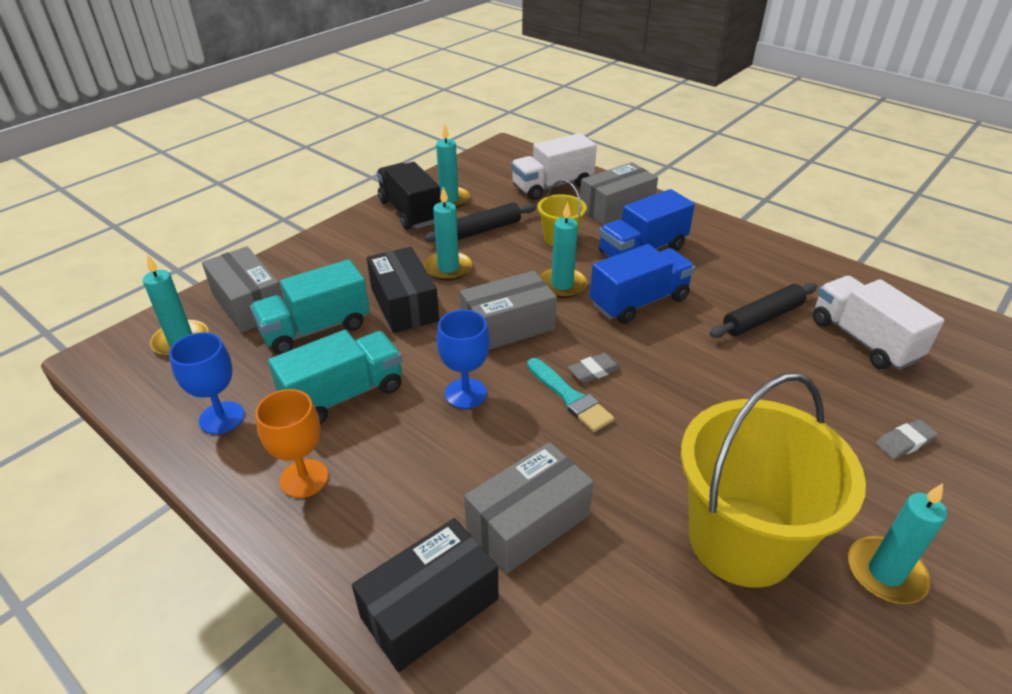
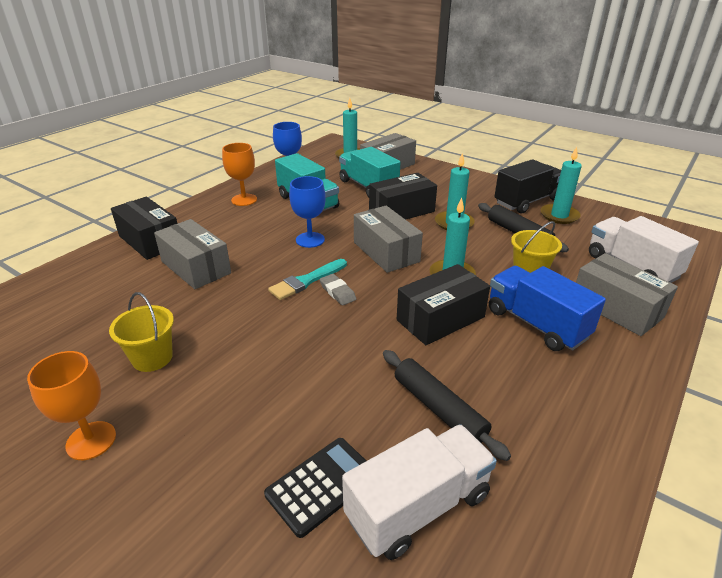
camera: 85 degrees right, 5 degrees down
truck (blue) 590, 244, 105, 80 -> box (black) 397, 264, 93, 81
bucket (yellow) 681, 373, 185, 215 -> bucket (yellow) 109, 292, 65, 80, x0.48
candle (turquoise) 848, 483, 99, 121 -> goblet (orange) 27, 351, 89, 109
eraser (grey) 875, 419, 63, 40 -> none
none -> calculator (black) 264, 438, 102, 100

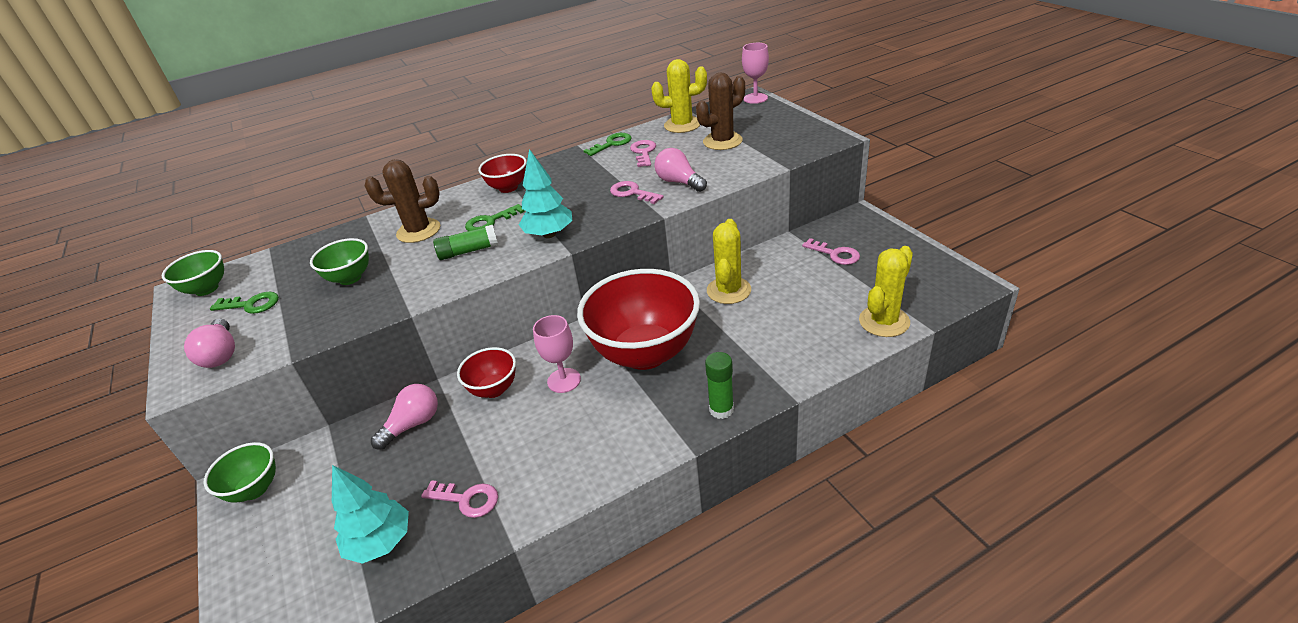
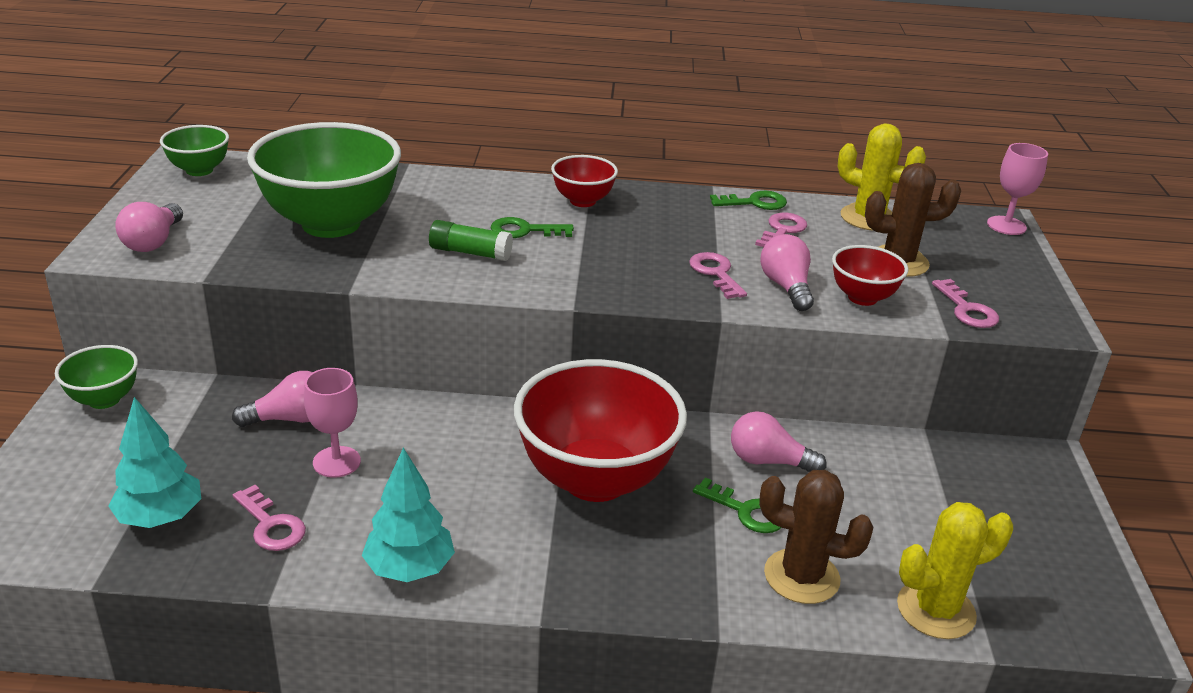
camera: 25 degrees right, 5 degrees down
key (green) 210, 291, 69, 23 -> key (green) 693, 477, 89, 56, relocated
bowl (green) 310, 238, 59, 47 -> bowl (green) 247, 122, 154, 116, x2.07
cactus (brown) 365, 160, 75, 83 -> cactus (brown) 759, 470, 114, 134, relocated
bowl (red) 457, 347, 59, 51 -> bowl (red) 832, 245, 76, 61, relocated
tree (turquoise) 519, 149, 53, 89 -> tree (turquoise) 362, 447, 93, 135, relocated
goblet (pink) 533, 315, 48, 78 -> goblet (pink) 304, 368, 57, 110, relocated
glue stick (green) 705, 352, 29, 67 -> none
cactus (yellow) 707, 219, 44, 85 -> light bulb (pink) 731, 411, 95, 61
key (pink) 802, 238, 58, 27 -> key (pink) 932, 279, 67, 49, relocated

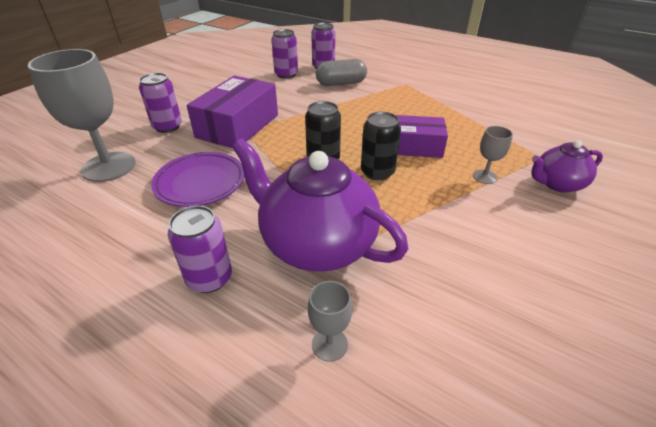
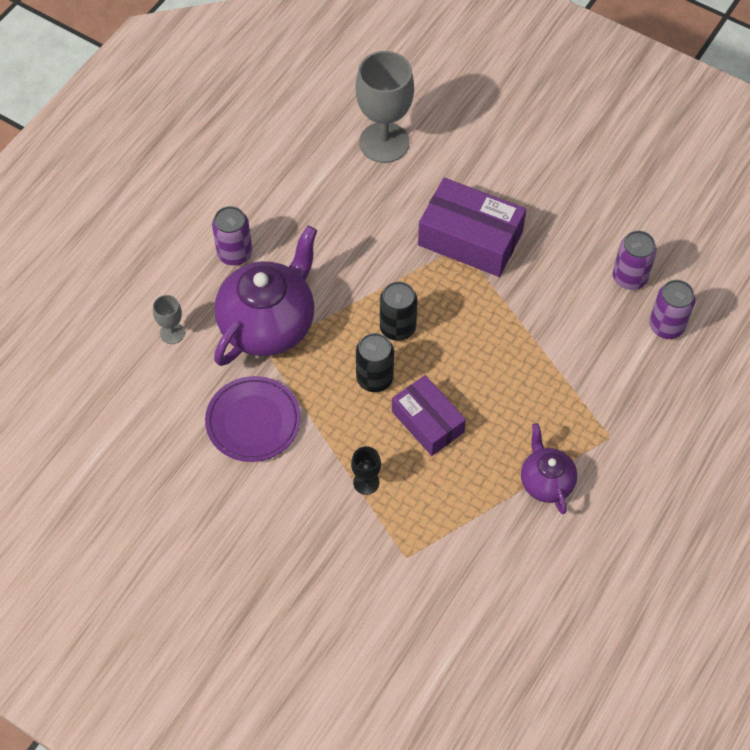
camera: 90 degrees right, 20 degrees up
can (purple) 139, 73, 43, 60 -> none
plate (purple) 151, 152, 93, 55 -> plate (purple) 205, 376, 96, 86, relocated
capsule (grey) 316, 59, 51, 27 -> none
box (purple) 396, 115, 52, 43 -> box (purple) 392, 375, 74, 81, 45 degrees counterclockwise
goblet (grey) 473, 126, 40, 58 -> goblet (black) 351, 446, 30, 49
teapot (purple) 532, 140, 71, 53 -> teapot (purple) 521, 423, 56, 91, relocated

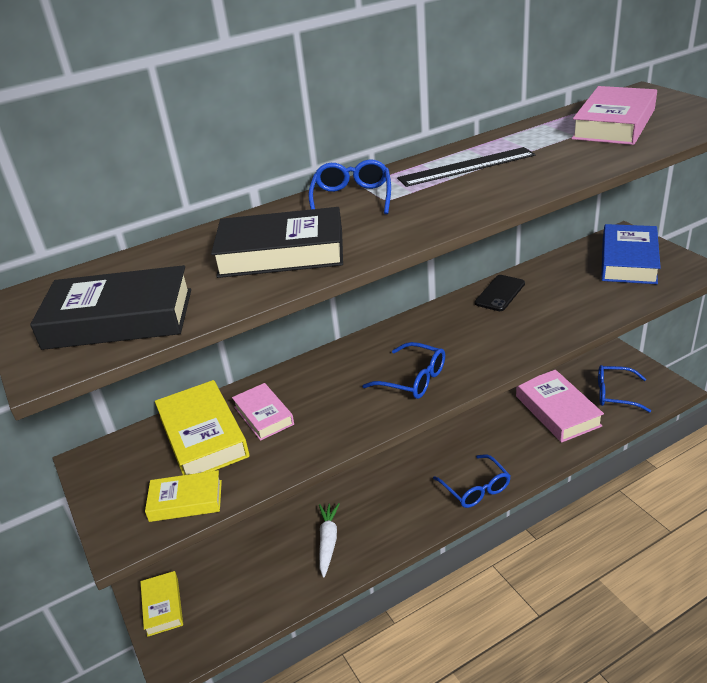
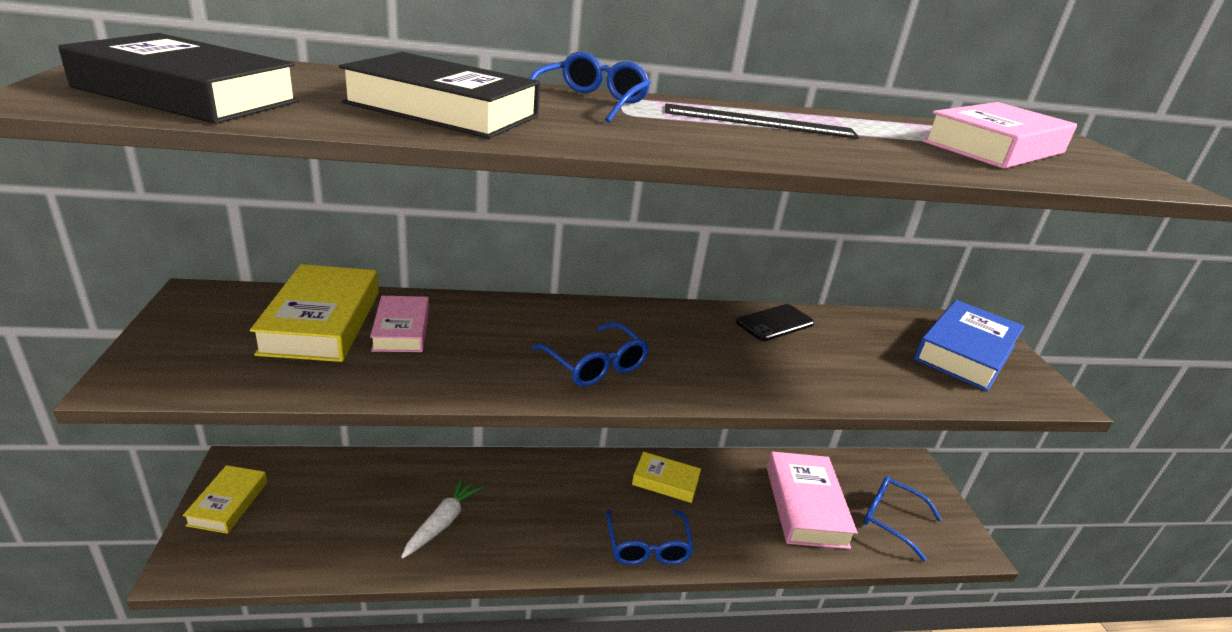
camera: 15 degrees right, 5 degrees down
book (yellow) 145, 470, 77, 52 -> book (yellow) 632, 452, 69, 51, relocated

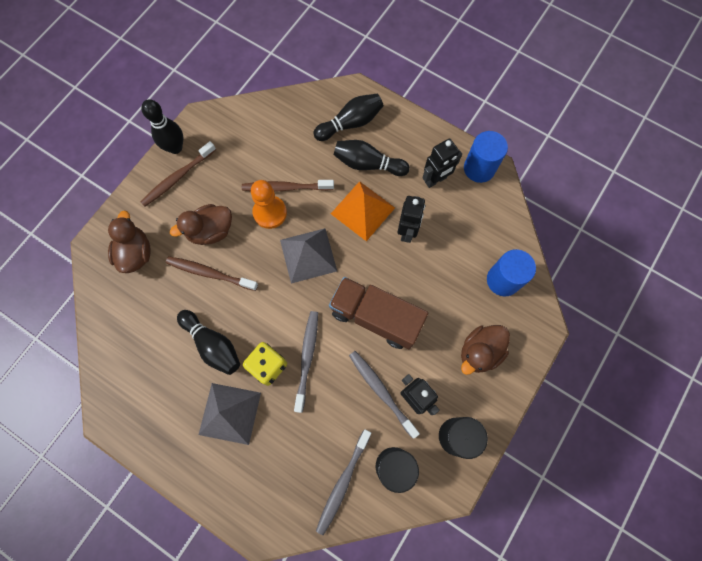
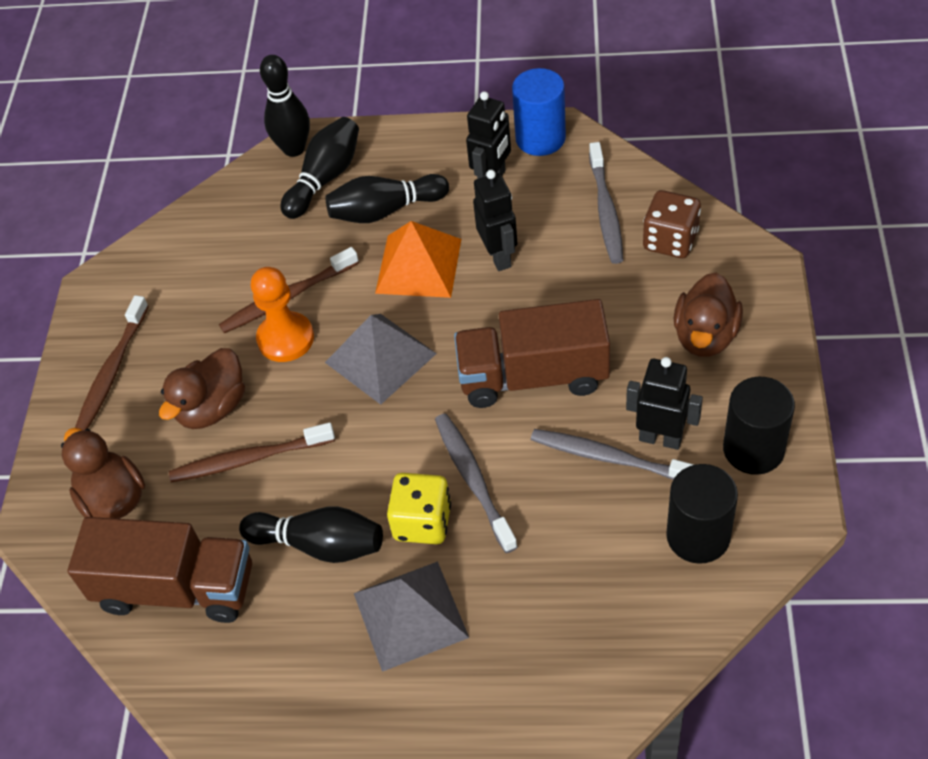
camera: 25 degrees left, 20 degrees down
bowling pin (black) 141, 99, 42, 55 -> bowling pin (black) 260, 55, 50, 102, relocated
toothbrush (grey) 316, 430, 55, 105 -> toothbrush (grey) 589, 142, 34, 122, relocated
cylinder (blue) 487, 249, 49, 47 -> dice (brown) 643, 190, 58, 68
none -> truck (brown) 68, 517, 184, 106

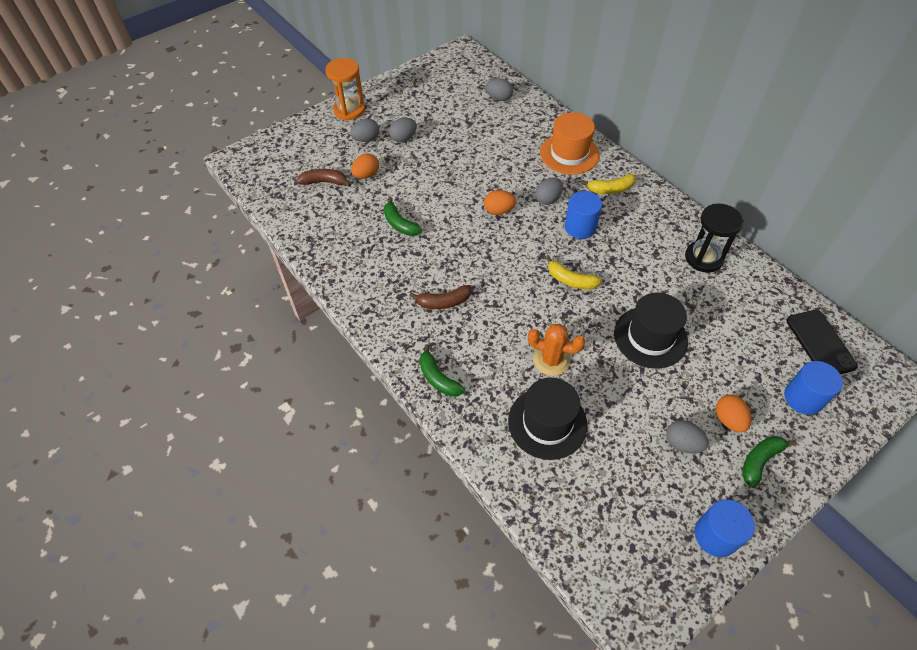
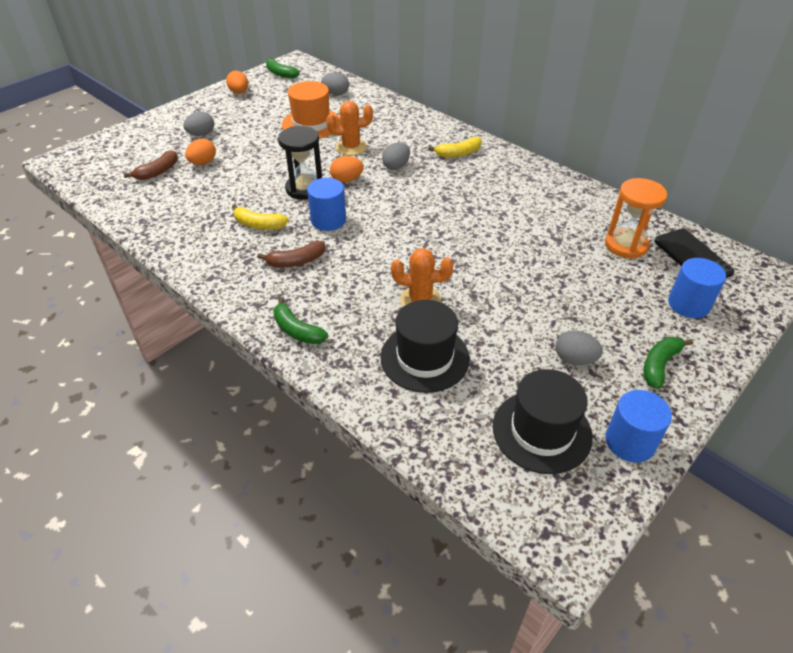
camera: 10 degrees left, 10 degrees down
banana (brown) 297, 169, 54, 18 -> banana (brown) 124, 150, 54, 30, 135 degrees clockwise
hourglass (orange) 325, 58, 40, 62 -> hourglass (orange) 605, 178, 62, 81, relocated
banana (green) 384, 197, 38, 39 -> banana (green) 266, 57, 34, 22, relocated
egg (grey) 389, 118, 28, 24 -> none
hat (orange) 540, 112, 60, 63 -> hat (orange) 282, 81, 59, 57, relocated
banana (yellow) 546, 256, 56, 34 -> banana (yellow) 232, 204, 57, 26, relocated
cylinder (blue) 565, 191, 37, 48 -> cylinder (blue) 307, 178, 39, 53, relocated
hat (black) 614, 292, 74, 76 -> hat (black) 493, 369, 100, 105, relocated
hourglass (black) 685, 204, 58, 69 -> hourglass (black) 278, 126, 44, 74, relocated
egg (orange) 716, 395, 35, 37 -> egg (orange) 226, 71, 22, 23, relocated
none -> cactus (orange) 326, 101, 47, 54

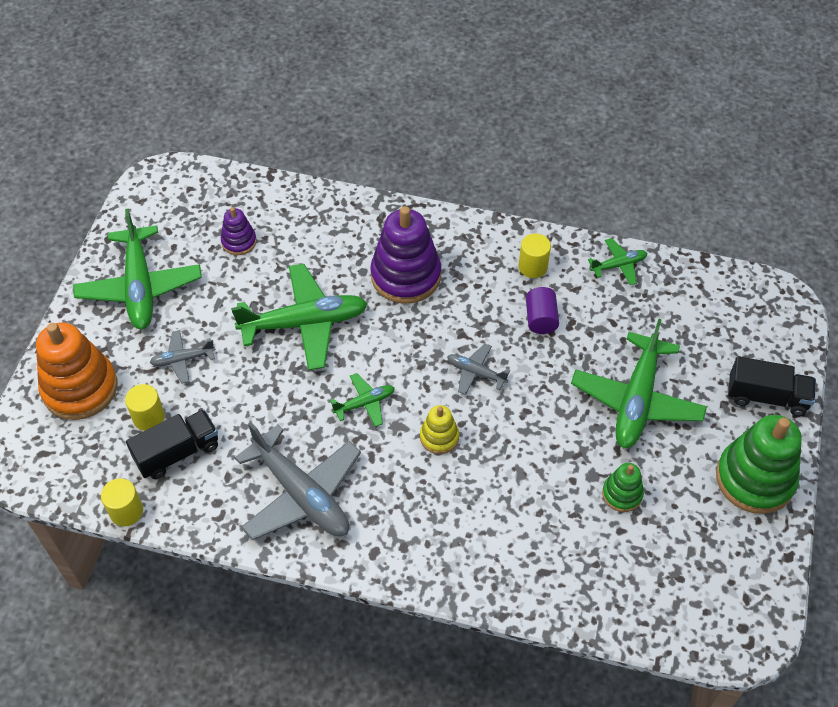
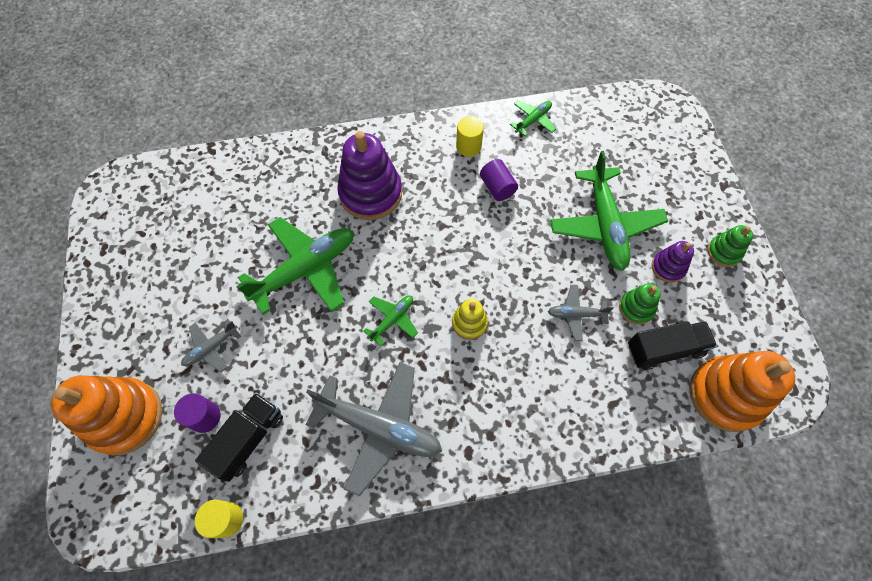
camera: 25 degrees left, 10 degrees up
plane (green) 73, 209, 129, 120 -> none
cylinder (yellow) 125, 384, 40, 47 -> cylinder (purple) 174, 393, 47, 40
stacking toy (purple) 221, 207, 36, 48 -> stacking toy (purple) 652, 241, 42, 42, relocated
plane (grey) 447, 344, 63, 51 -> plane (grey) 548, 285, 66, 56, relocated
stacking toy (green) 716, 415, 86, 99 -> stacking toy (green) 707, 225, 46, 42, x0.51
truck (black) 728, 356, 88, 60 -> truck (black) 628, 321, 89, 49, relocated
none -> stacking toy (orange) 689, 351, 106, 81

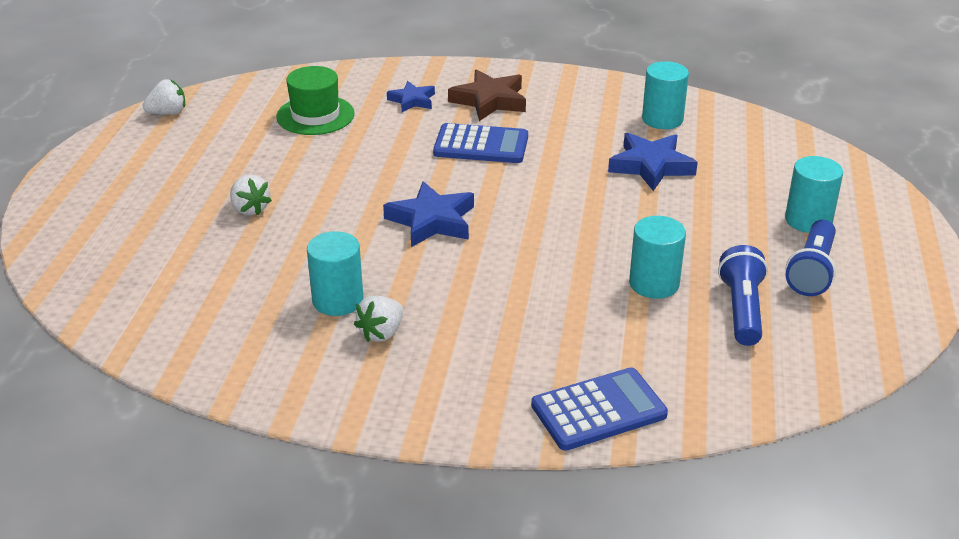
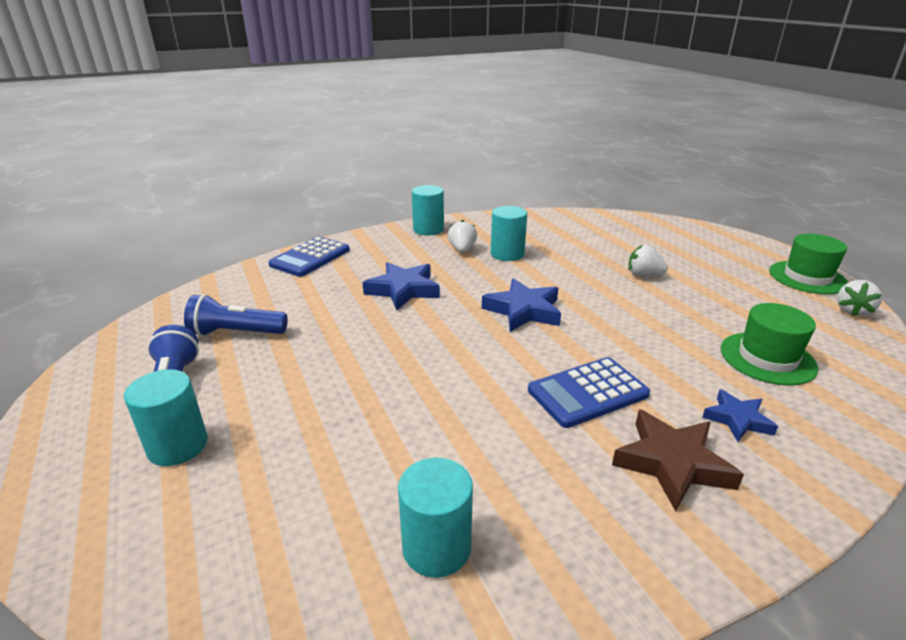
camera: 145 degrees right, 5 degrees down
star (blue) 608, 133, 90, 58 -> star (blue) 362, 262, 78, 48, relocated
cylinder (turquoise) 629, 216, 57, 83 -> cylinder (turquoise) 412, 185, 32, 50, relocated
flashlight (blue) 718, 245, 50, 101 -> flashlight (blue) 184, 294, 104, 42, 120 degrees clockwise
none -> hat (green) 769, 234, 79, 60

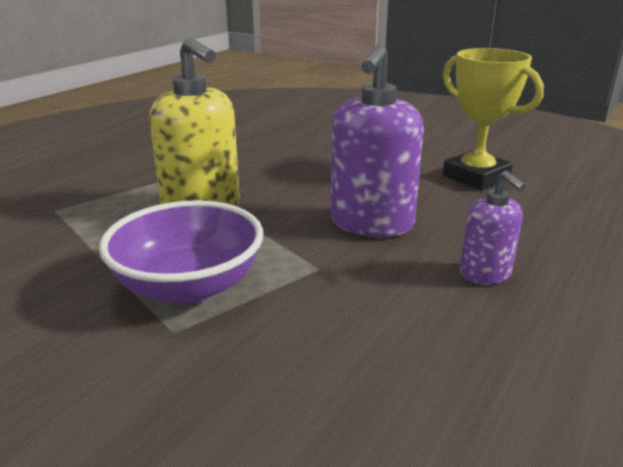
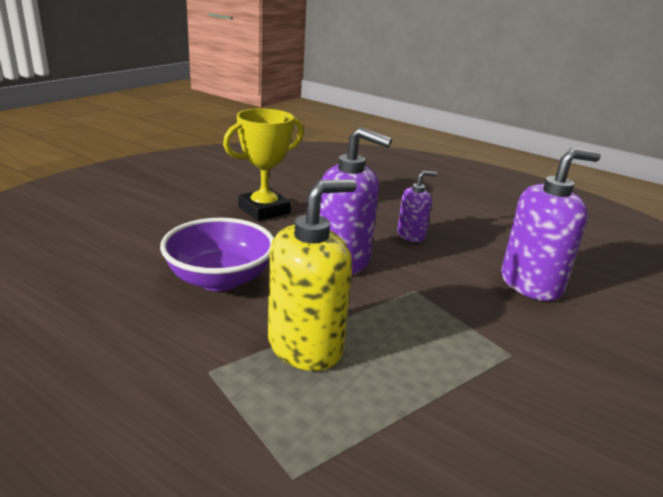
camera: 90 degrees left, 0 degrees up
bowl (purple) 99, 200, 164, 105 -> bowl (purple) 160, 218, 114, 73, relocated
none -> soap dispenser (purple) 501, 148, 100, 153

